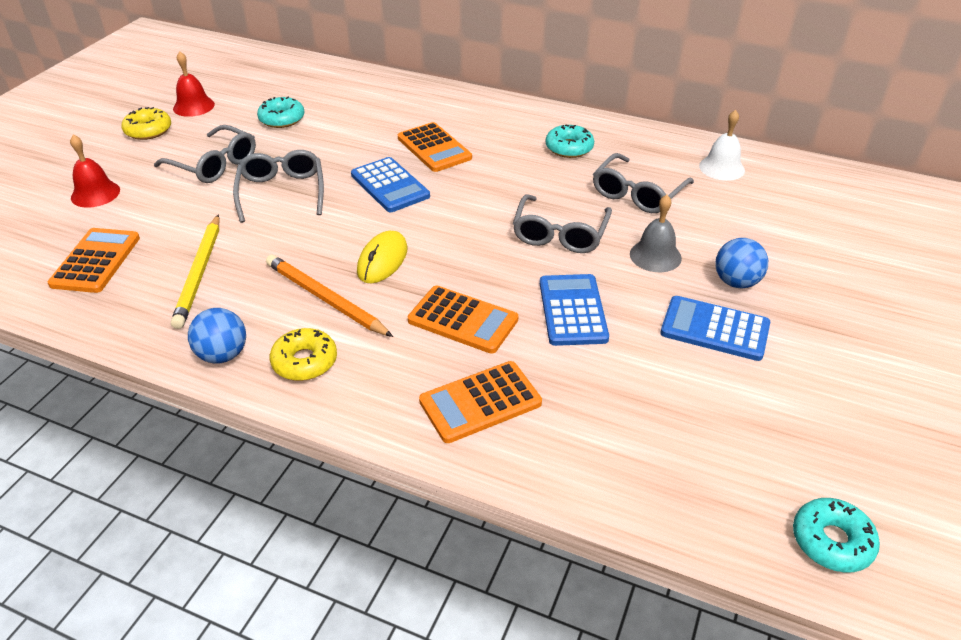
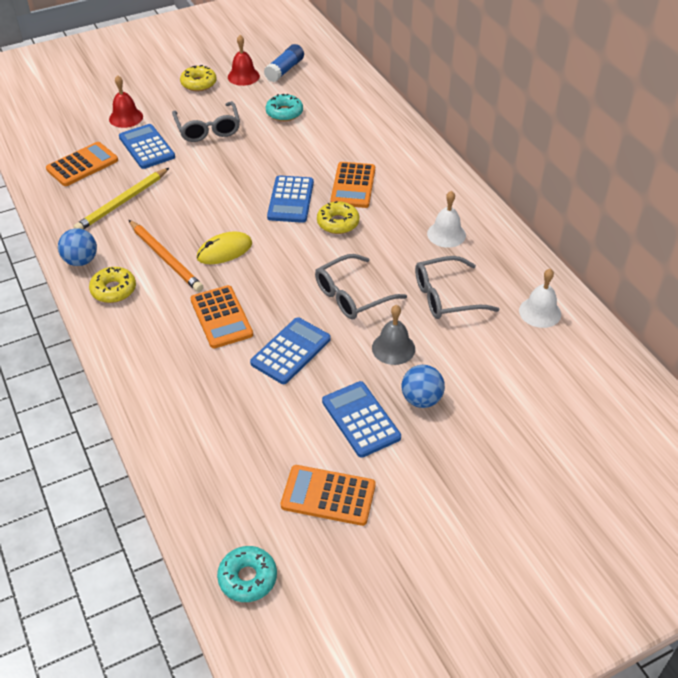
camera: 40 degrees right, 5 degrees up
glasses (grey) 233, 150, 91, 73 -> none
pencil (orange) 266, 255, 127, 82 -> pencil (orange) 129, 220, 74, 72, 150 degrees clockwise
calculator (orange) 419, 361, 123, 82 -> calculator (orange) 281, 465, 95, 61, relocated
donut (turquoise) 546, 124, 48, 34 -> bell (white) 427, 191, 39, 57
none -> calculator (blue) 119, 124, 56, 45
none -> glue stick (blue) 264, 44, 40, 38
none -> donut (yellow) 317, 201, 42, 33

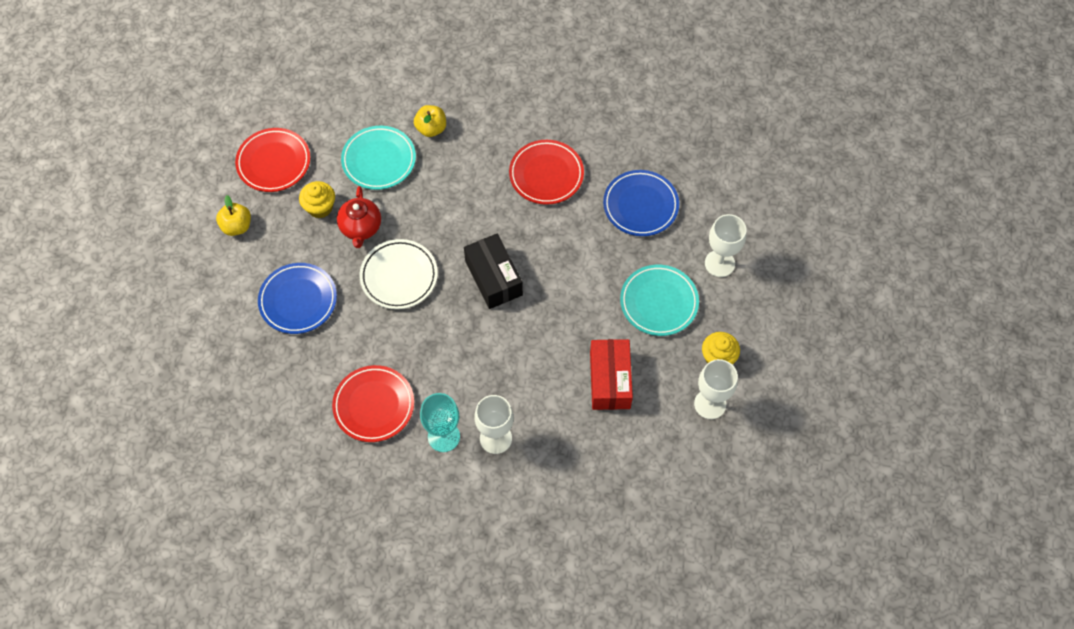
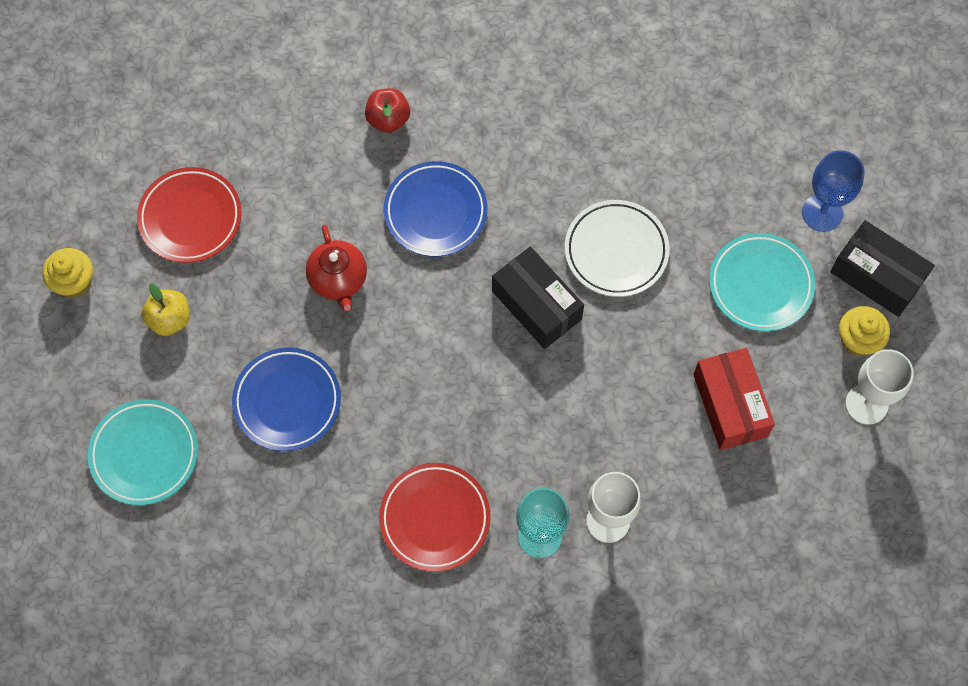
camera: 15 degrees left, 5 degrees up
cupcake (yellow) 299, 181, 36, 37 -> cupcake (yellow) 42, 248, 51, 50, relocated
plate (turquoise) 341, 126, 75, 64 -> plate (turquoise) 88, 399, 110, 106, relocated
plate (white) 360, 239, 78, 70 -> plate (white) 565, 200, 105, 97, relocated
apple (yellow) 414, 105, 32, 32 -> apple (red) 365, 88, 45, 45
plate (red) 509, 140, 75, 65 -> none
plate (blue) 603, 170, 76, 66 -> plate (blue) 383, 161, 104, 96, relocated
goblet (white) 705, 214, 42, 63 -> goblet (blue) 802, 150, 63, 82
none -> box (black) 830, 220, 105, 97

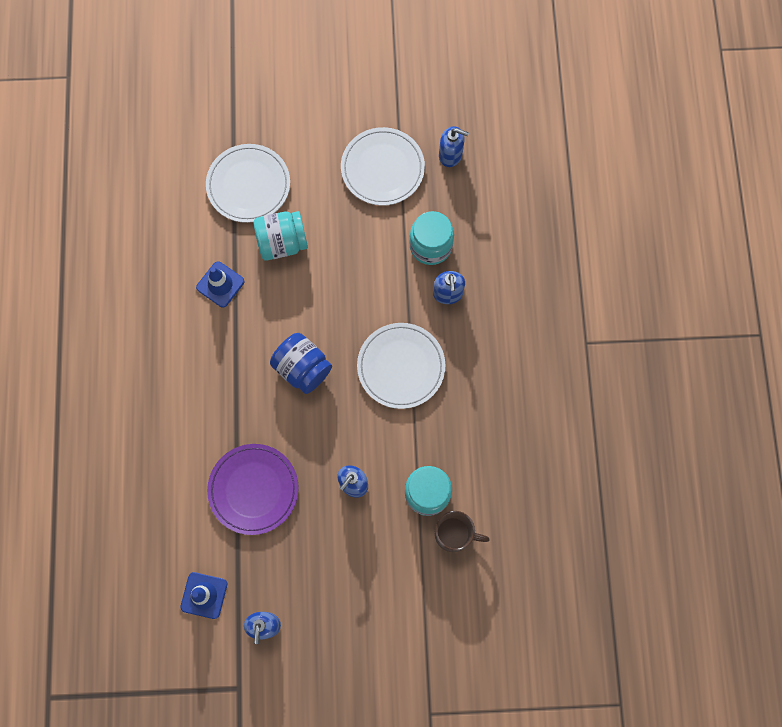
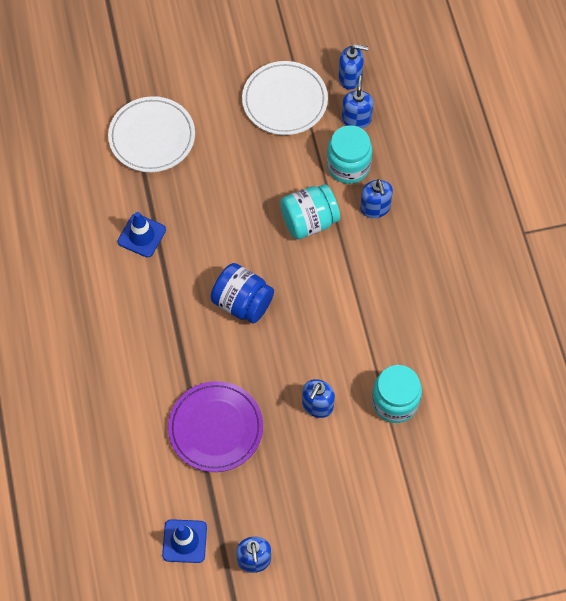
camera: 10 degrees left, 10 degrees down
jar (turquoise) 253, 211, 55, 50 -> jar (turquoise) 280, 184, 60, 55, relocated
plate (white) 357, 323, 88, 86 -> none
mug (brown) 435, 511, 55, 41 -> none
none -> soap dispenser (blue) 342, 76, 31, 53

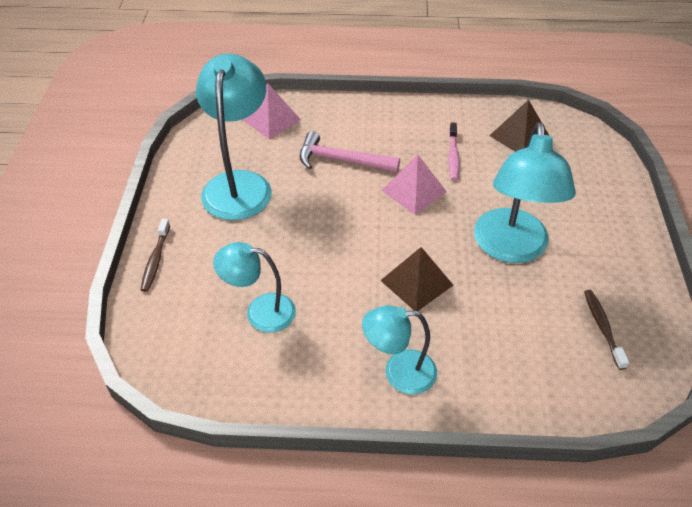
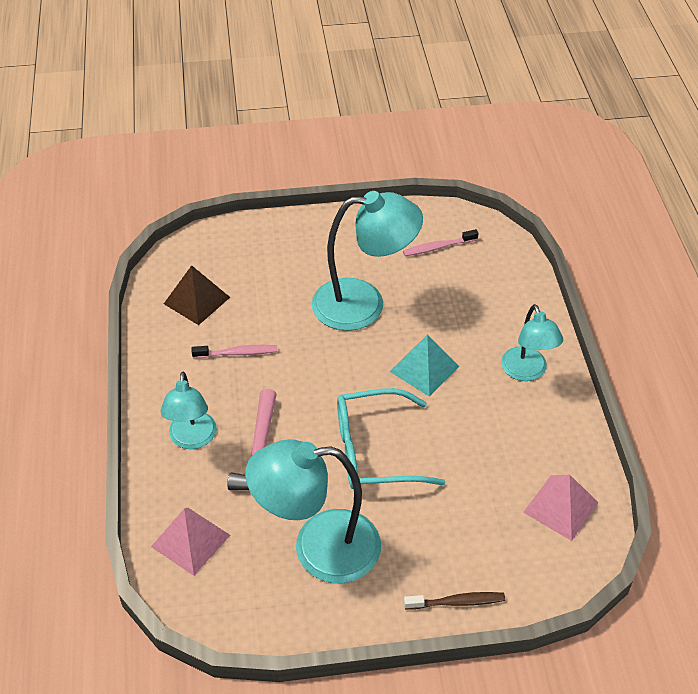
camera: 100 degrees left, 0 degrees up
lamp (turquoise) 213, 242, 83, 91 -> lamp (turquoise) 161, 372, 56, 77, relocated
pyramid (brown) 380, 247, 73, 64 -> pyramid (turquoise) 390, 334, 69, 63
pyramid (pink) 382, 155, 65, 60 -> pyramid (pink) 523, 475, 76, 66, relocated
toothbrush (brown) 584, 290, 45, 80 -> toothbrush (pink) 403, 229, 76, 27
none -> glasses (turquoise) 337, 388, 109, 101

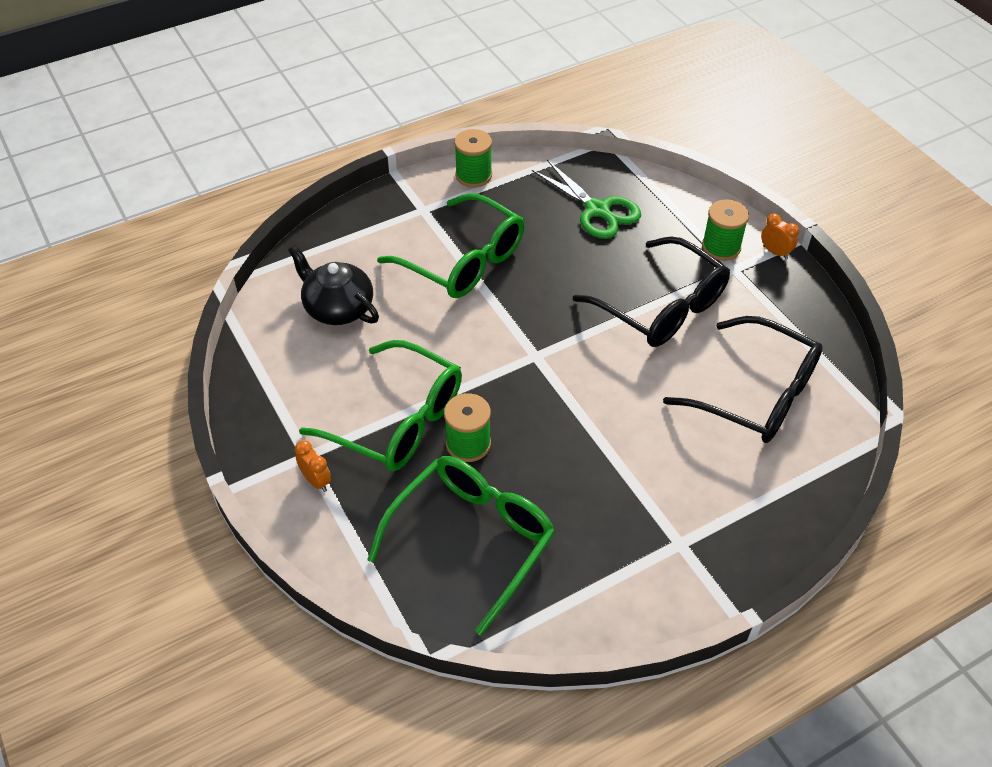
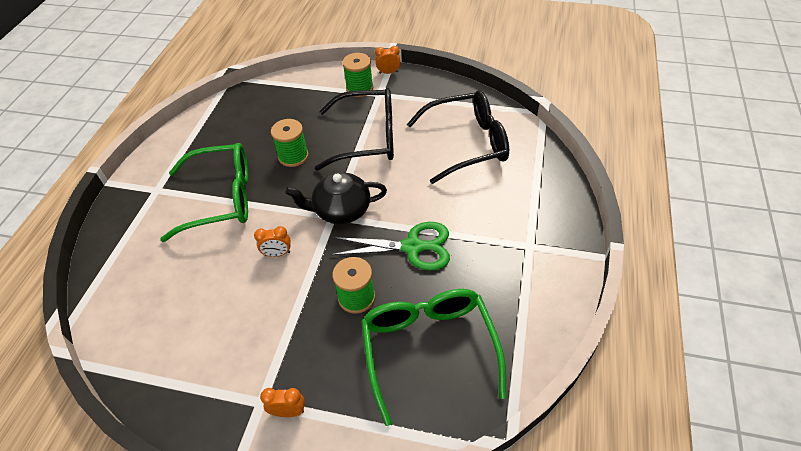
camera: 45 degrees left, 0 degrees up
teapot (black) 288, 245, 91, 80 -> teapot (black) 286, 172, 101, 52, relocated
glasses (green) 299, 340, 163, 131 -> none
spool (green) 454, 129, 38, 58 -> spool (green) 271, 119, 38, 48, relocated
scissors (green) 532, 160, 109, 79 -> scissors (green) 331, 222, 119, 49, relocated
none -> clock (orange) 254, 226, 36, 31

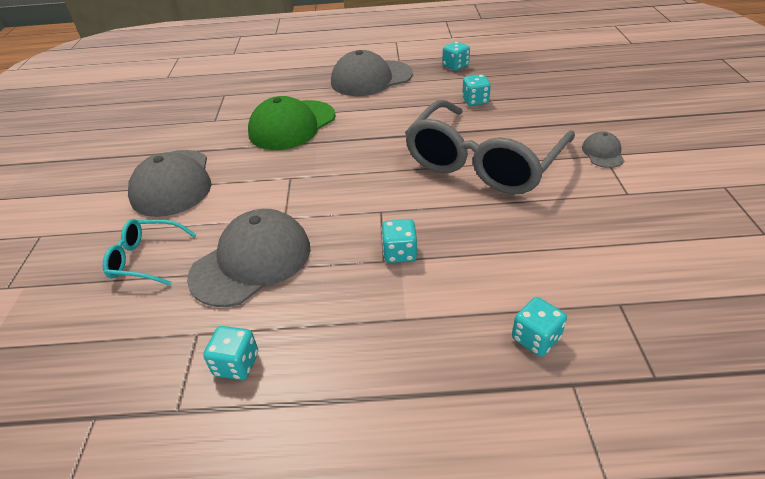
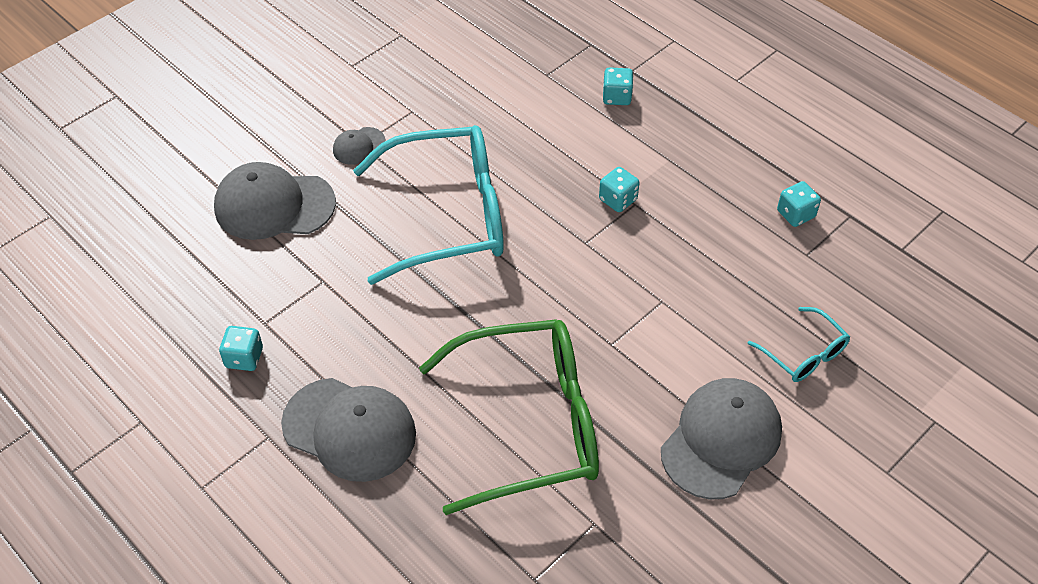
camera: 135 degrees left, 10 degrees up
cap (grey) 187, 209, 124, 98 -> cap (grey) 214, 162, 122, 78, relocated
cap (green) 248, 96, 88, 54 -> glasses (green) 419, 319, 180, 196
glasses (grey) 405, 100, 170, 94 -> glasses (turquoise) 353, 125, 151, 160
dice (turquoise) 462, 75, 29, 31 -> none

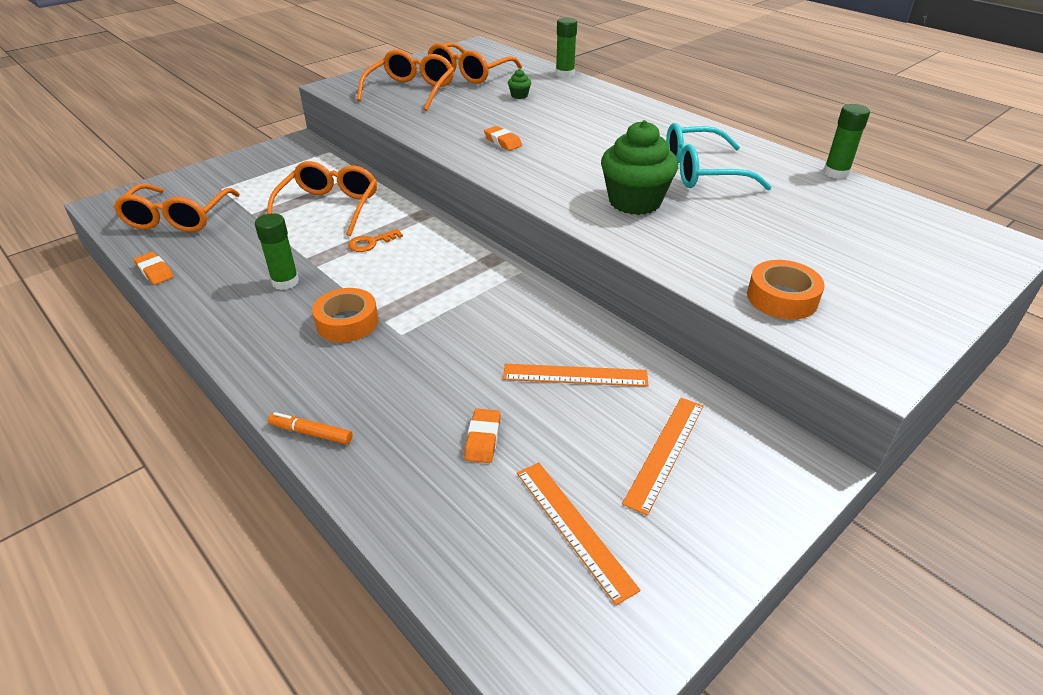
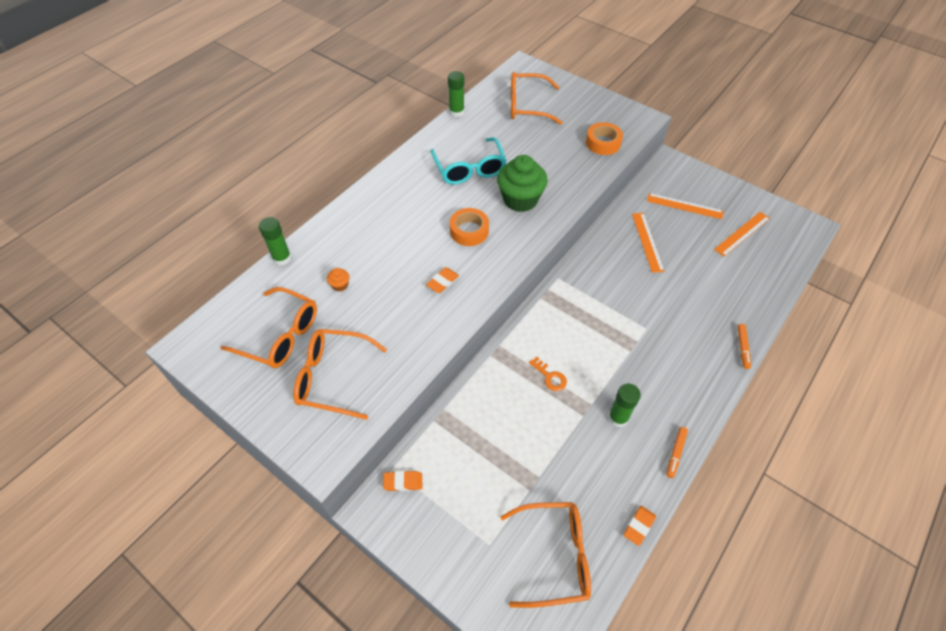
camera: 100 degrees left, 15 degrees up
glasses (orange) 267, 161, 110, 75 -> glasses (orange) 511, 72, 52, 53, relocated
tape (orange) 312, 288, 66, 54 -> tape (orange) 450, 208, 39, 38, relocated
eraser (orange) 464, 409, 37, 54 -> eraser (orange) 383, 471, 39, 20, relocated
cupcake (green) 508, 69, 23, 30 -> cupcake (orange) 327, 268, 22, 24
none -> marker (orange) 666, 427, 22, 51

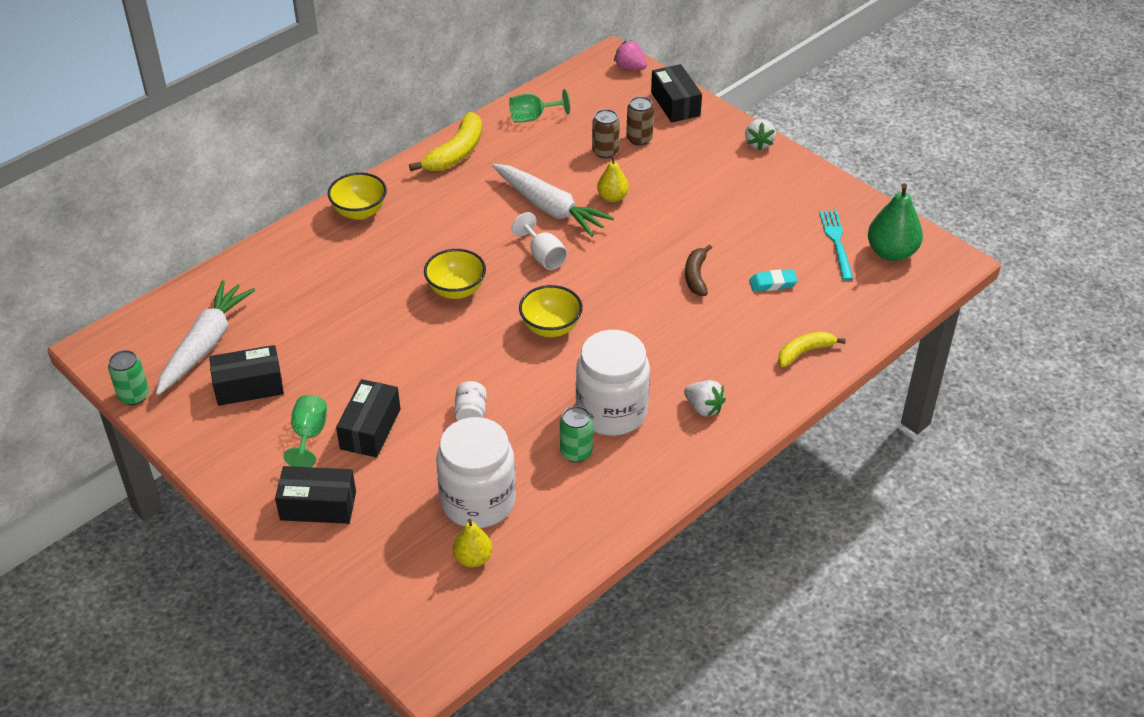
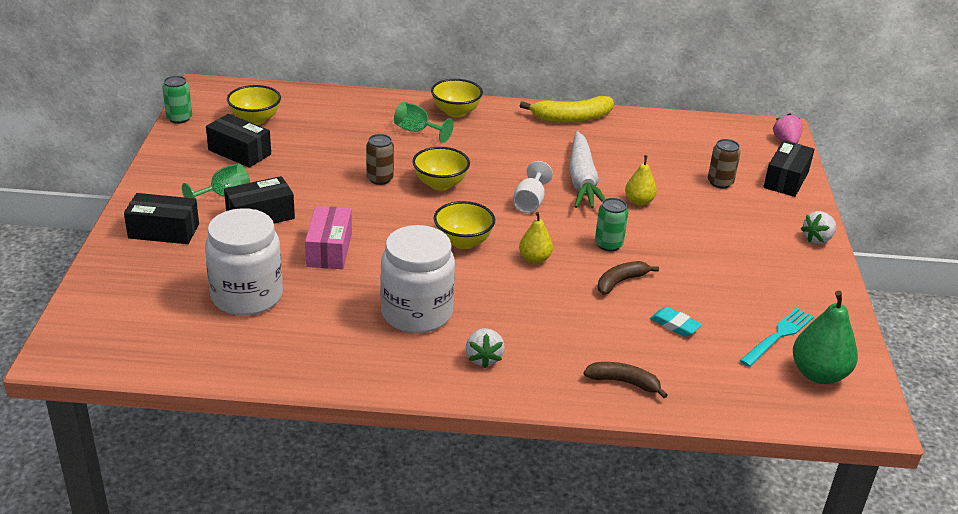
camera: 45 degrees right, 10 degrees down
carrot (white) 156, 280, 99, 115 -> bowl (yellow) 227, 85, 54, 40
box (black) 275, 466, 81, 58 -> box (black) 124, 193, 75, 51, 45 degrees counterclockwise
pear (yellow) 453, 519, 40, 48 -> pear (yellow) 519, 212, 34, 52, relocated
jar (white) 454, 381, 33, 40 -> box (pink) 305, 206, 47, 63
goblet (green) 509, 89, 61, 33 -> goblet (green) 394, 102, 60, 41, relocated
can (green) 560, 406, 33, 56 -> can (green) 595, 198, 33, 53, relocated
can (brown) 592, 109, 28, 50 -> can (brown) 366, 134, 28, 51, relocated
banana (yellow) 778, 331, 68, 36 -> banana (brown) 583, 362, 85, 36

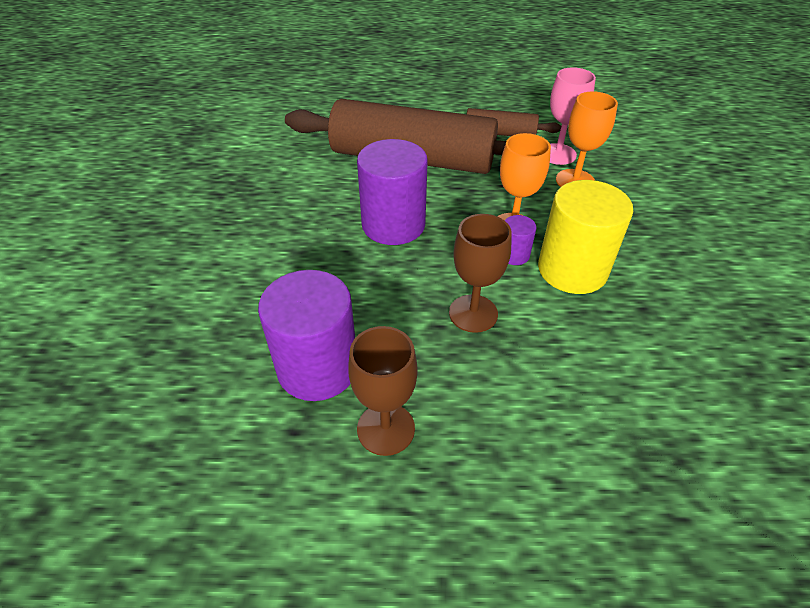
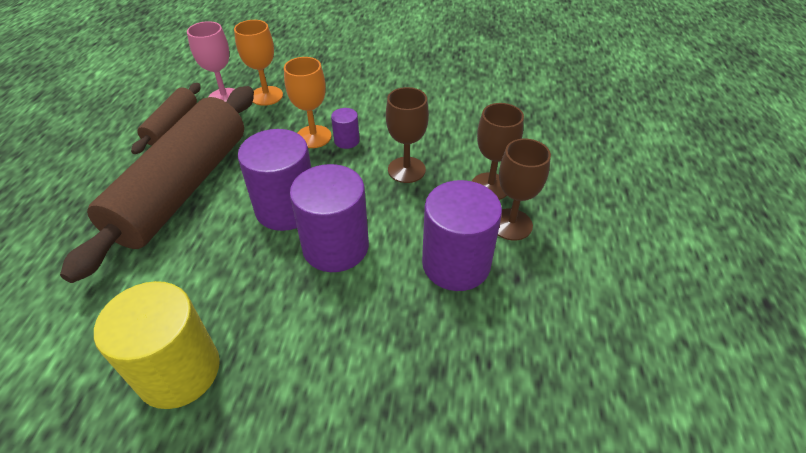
camera: 85 degrees left, 0 degrees up
cylinder (yellow) 538, 180, 95, 114 -> cylinder (yellow) 94, 281, 126, 128, relocated
none -> cylinder (purple) 290, 164, 79, 108
none -> goblet (brown) 472, 103, 52, 97

